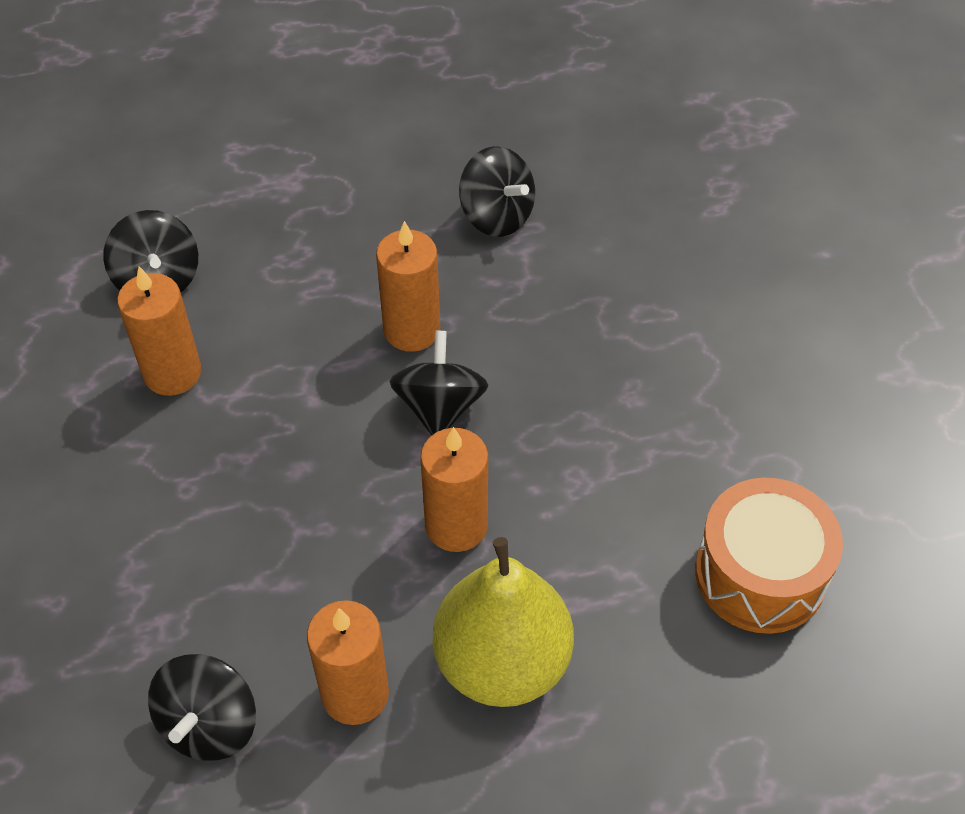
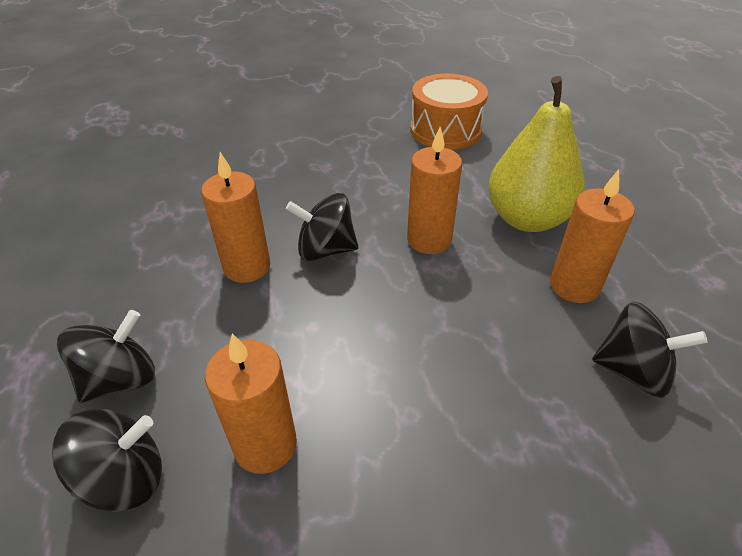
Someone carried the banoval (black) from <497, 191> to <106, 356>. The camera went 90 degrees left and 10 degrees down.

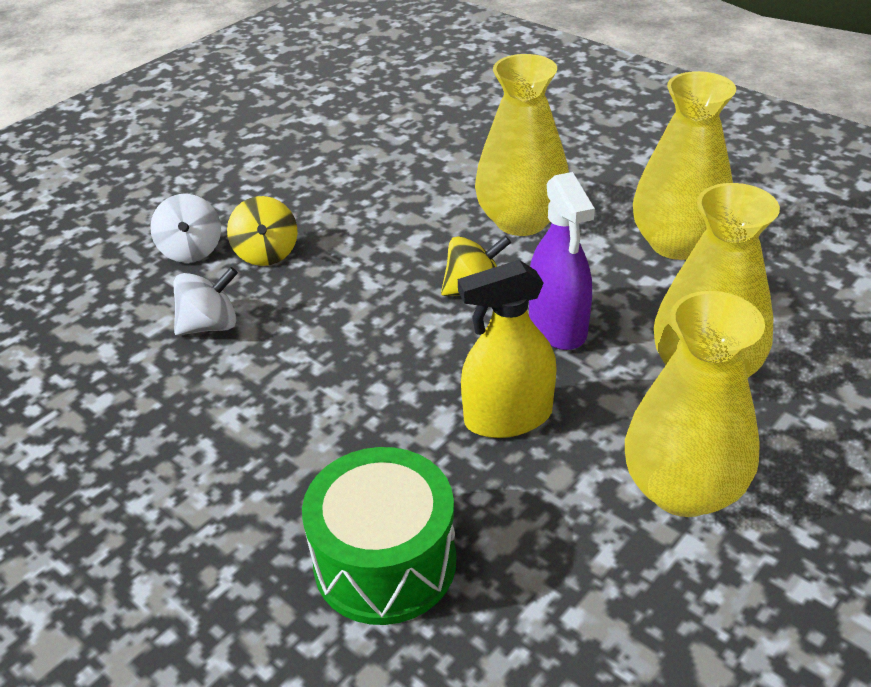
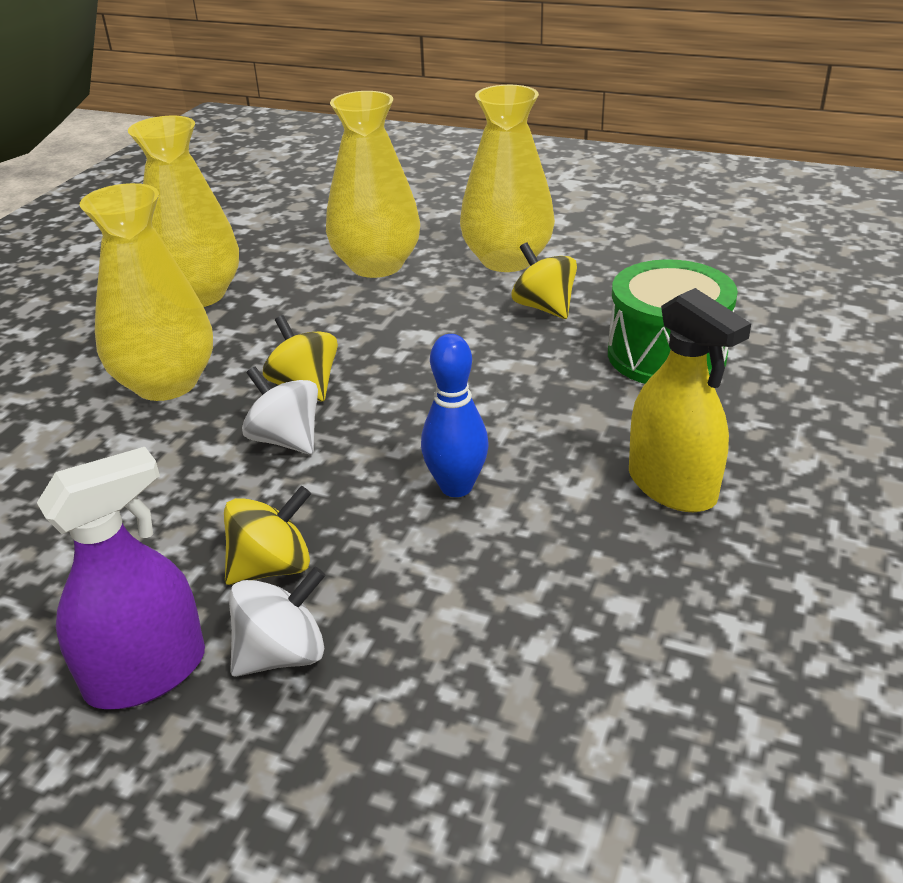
Someone carried the banoval (white) from <206, 301> to <280, 410>. Someone carried the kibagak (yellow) from <507, 349> to <690, 400>. Someone carried the kibagak (purple) from <562, 261> to <121, 578>. Someone put down the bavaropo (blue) at <455, 415>. Someone put down the banoval (yellow) at <544, 280>. The camera went 110 degrees left and 5 degrees down.

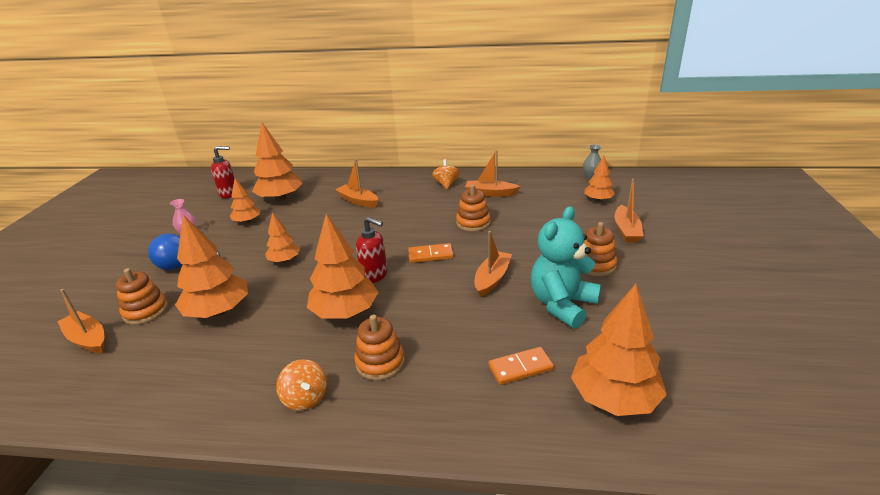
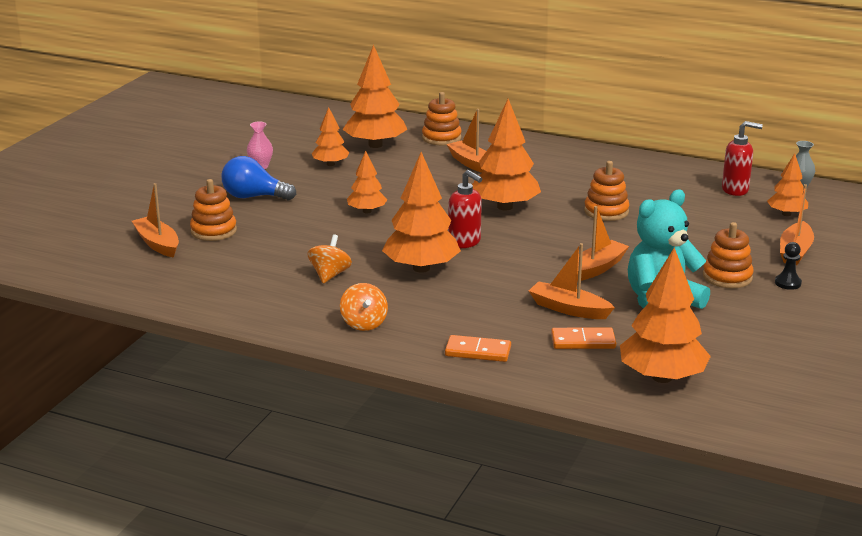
Someone carried the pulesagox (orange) from <211, 266> to <506, 154>. Someone carried the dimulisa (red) from <223, 172> to <742, 158>. Someone carried the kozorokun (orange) from <379, 348> to <441, 118>. Someone carried the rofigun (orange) from <431, 253> to <478, 348>. Someone carried the banoval (orange) from <446, 174> to <329, 259>. Someone carried the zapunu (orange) from <493, 173> to <572, 281>. Someone put down the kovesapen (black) at <788, 266>. The camera went 15 degrees right and 5 degrees down.

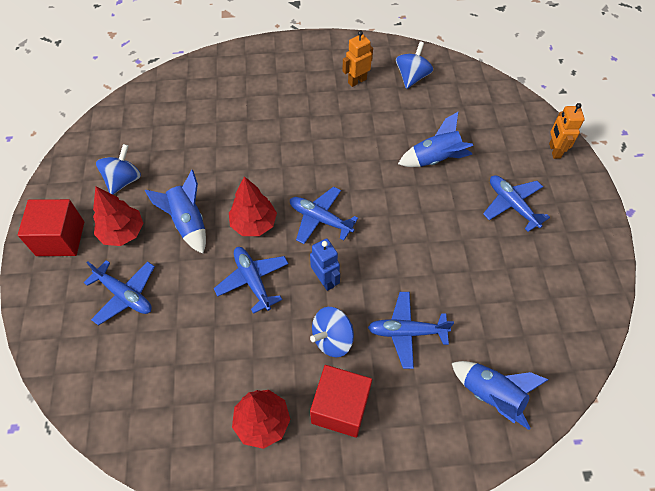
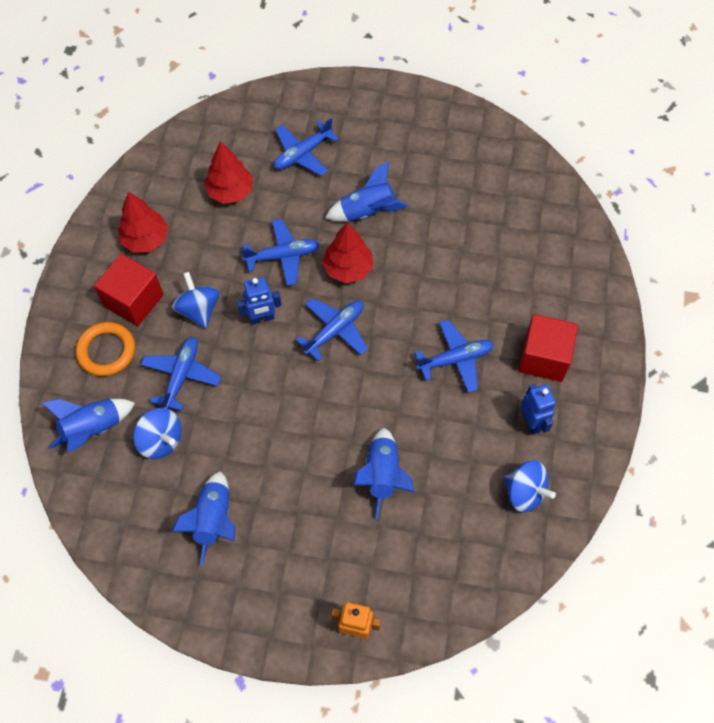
Someone carried the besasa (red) from <51, 227> to <548, 348>. Someone carried the pulesagox (red) from <118, 216> to <228, 172>. Someone carried the banoval (blue) from <118, 169> to <157, 433>. Someone repainted the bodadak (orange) at <357, 59>, which became the bodadak (blue) at <538, 409>. Someone carried the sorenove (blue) from <516, 203> to <454, 356>. Someone put down the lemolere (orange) at <105, 349>. Someone put down the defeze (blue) at <203, 518>. The camera went 105 degrees right and 5 degrees up.

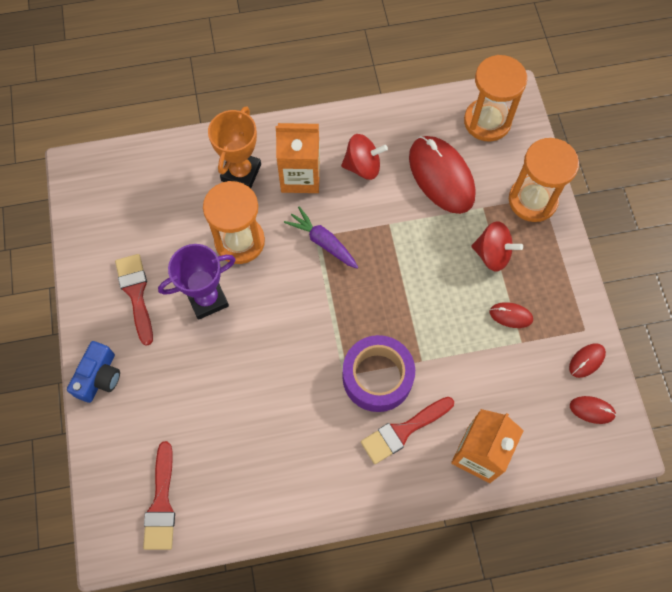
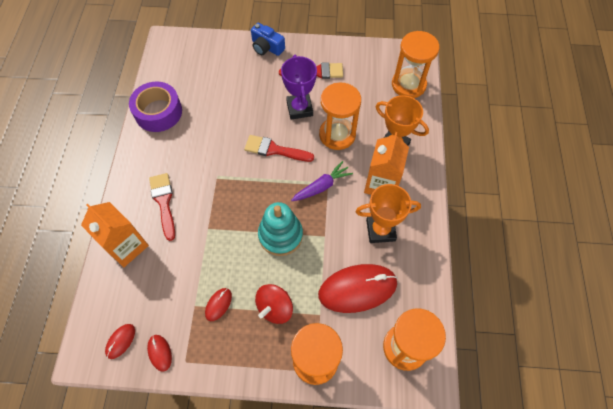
Someone carried the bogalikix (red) from <159, 495> to <279, 148>. Someone swapped the banoval (red) at <364, 157> for the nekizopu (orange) at <388, 213>. Someone carried the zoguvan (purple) from <378, 373> to <155, 107>. Someone put down the kozorokun (turquoise) at <280, 229>. Someone put down the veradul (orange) at <416, 64>. The camera went 105 degrees right and 5 degrees down.

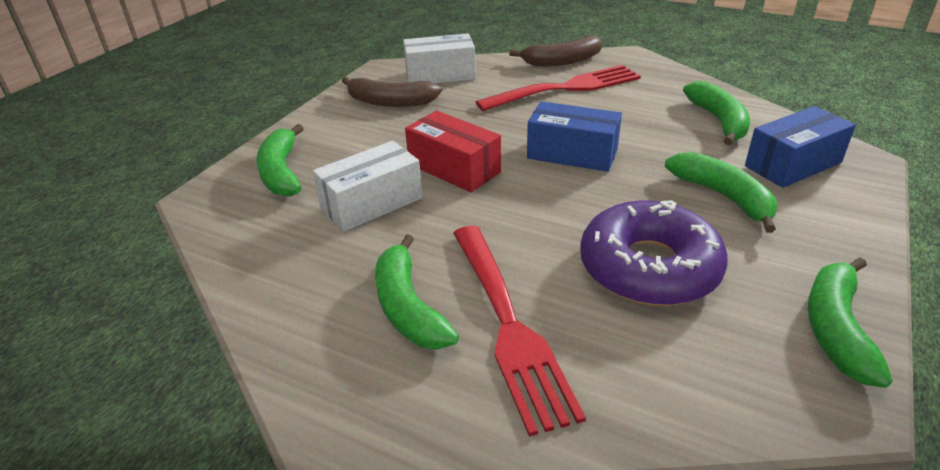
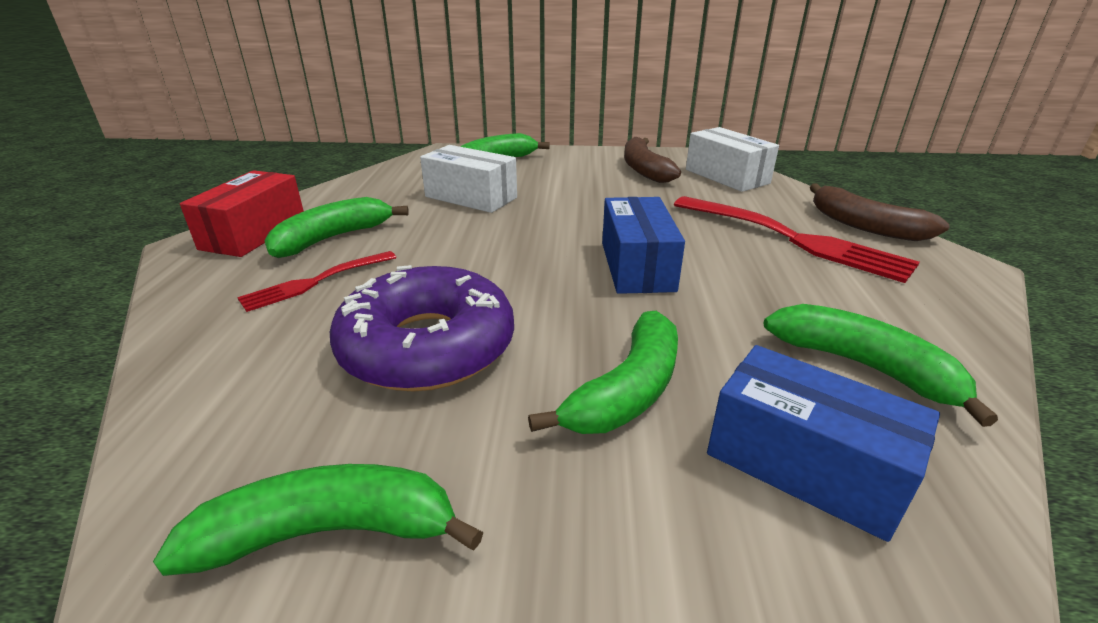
Someone carried the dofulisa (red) from <453, 152> to <242, 213>. Someone scaled the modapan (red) at <519, 331> by 0.56. Someone rotated the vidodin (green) at <716, 113> by 105 degrees counterclockwise. The camera went 65 degrees right and 5 degrees down.

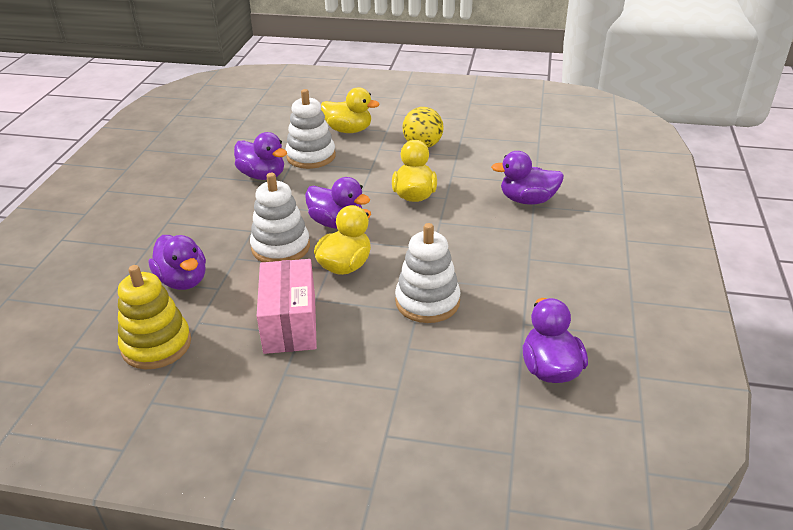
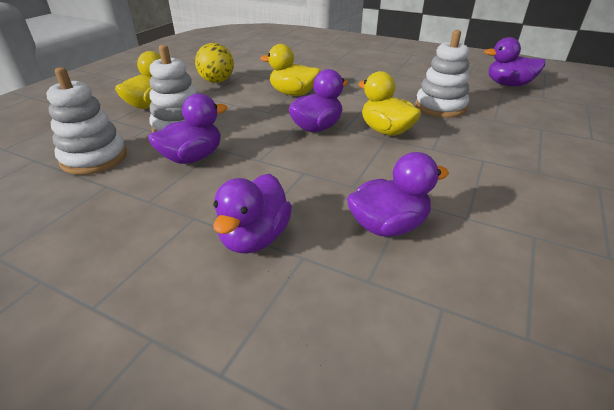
Someone took away the kozorokun (yellow) at <154, 317>. Someone carried the kozorokun (white) from <280, 217> to <86, 121>. Someone took away the dofulisa (pink) at <287, 306>. Someone carried the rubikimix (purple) from <527, 178> to <252, 214>. The camera went 75 degrees left and 0 degrees up.

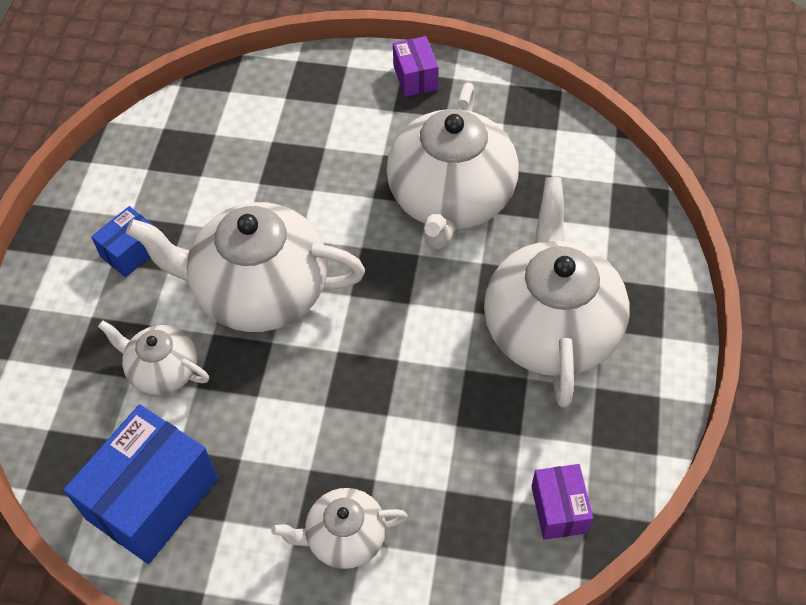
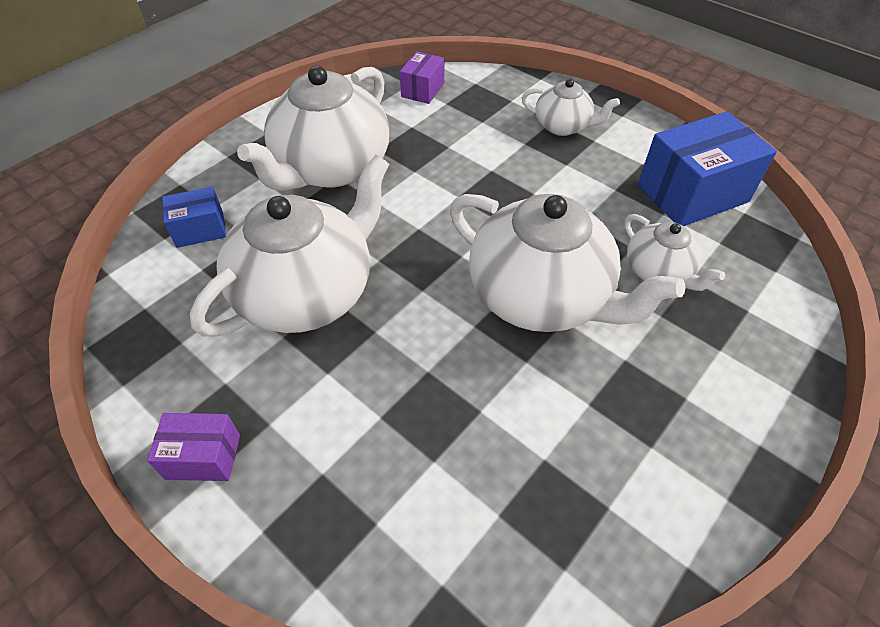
Someone carried the dofulisa (blue) from <123, 241> to <194, 217>. Someone rotated the dofulisa (purple) at <416, 66> by 75 degrees clockwise. The camera went 150 degrees left and 5 degrees down.

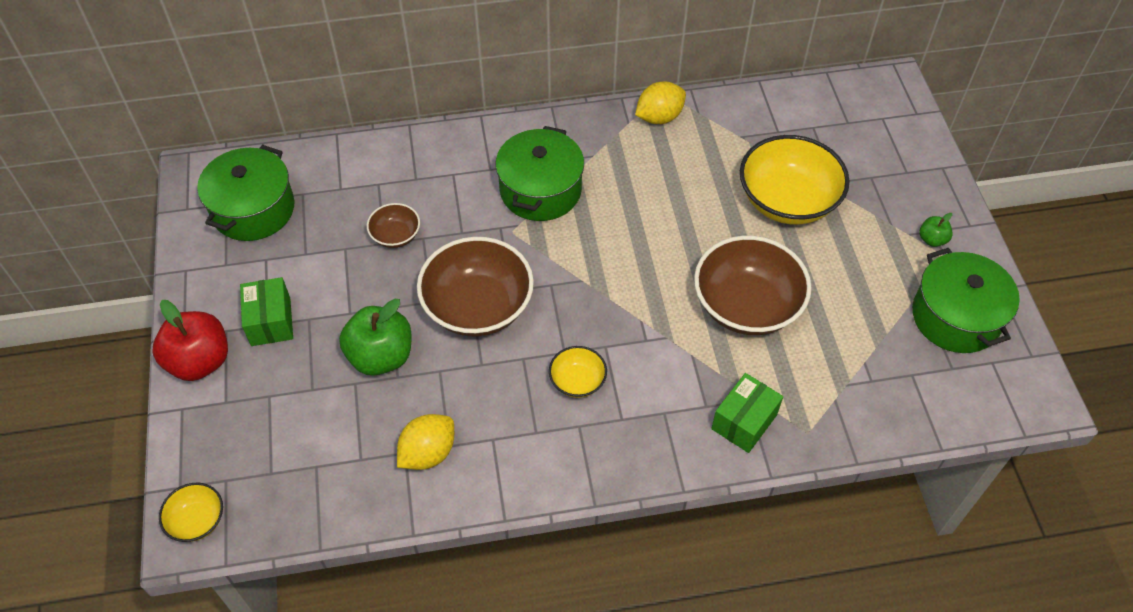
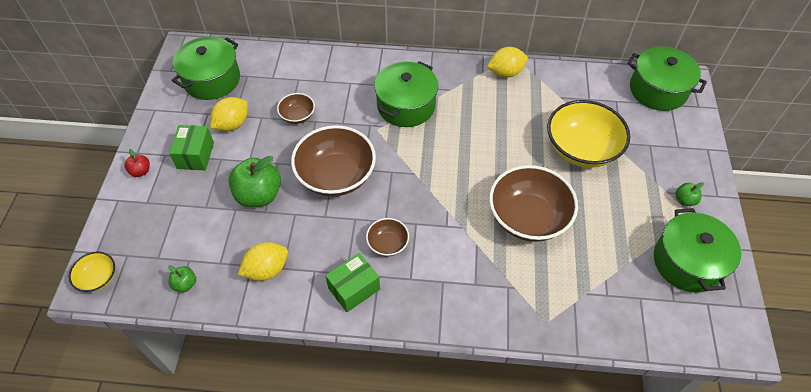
Someone scaled the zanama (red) at <190, 340> by 0.48. Someone repainted the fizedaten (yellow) at <578, 372>, which became the fizedaten (brown) at <387, 237>. Someone carried the dofulisa (green) from <747, 413> to <352, 282>. Someone put down the zanama (green) at <182, 278>. Someone put down the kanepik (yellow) at <229, 114>. Someone put down the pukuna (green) at <667, 78>. The camera went 15 degrees right and 0 degrees up.

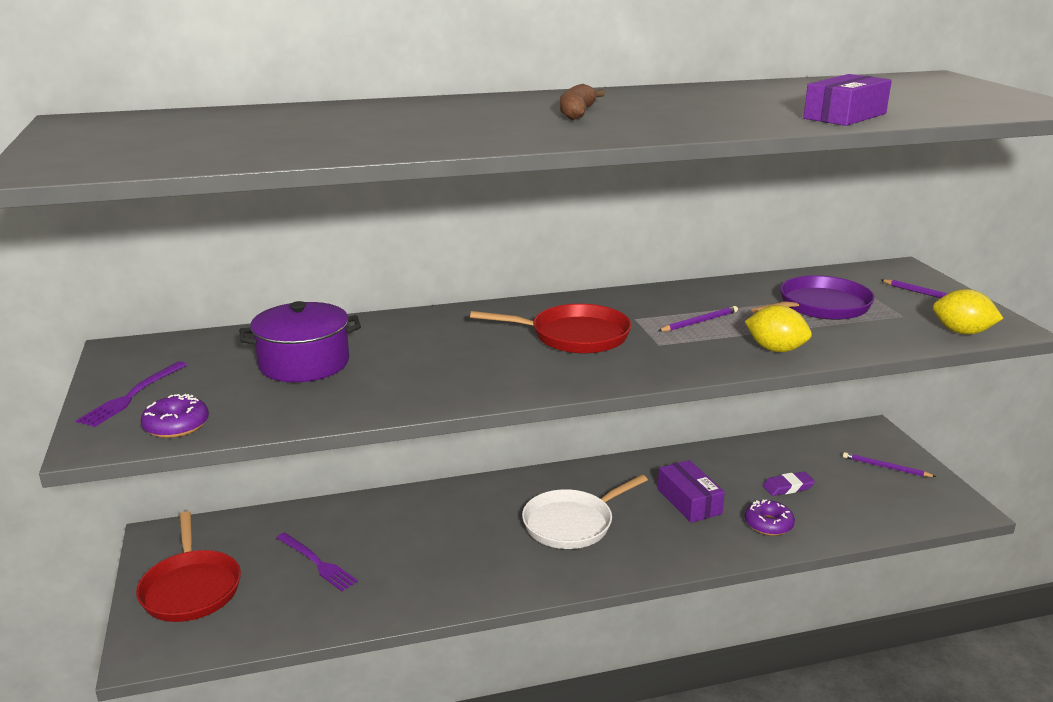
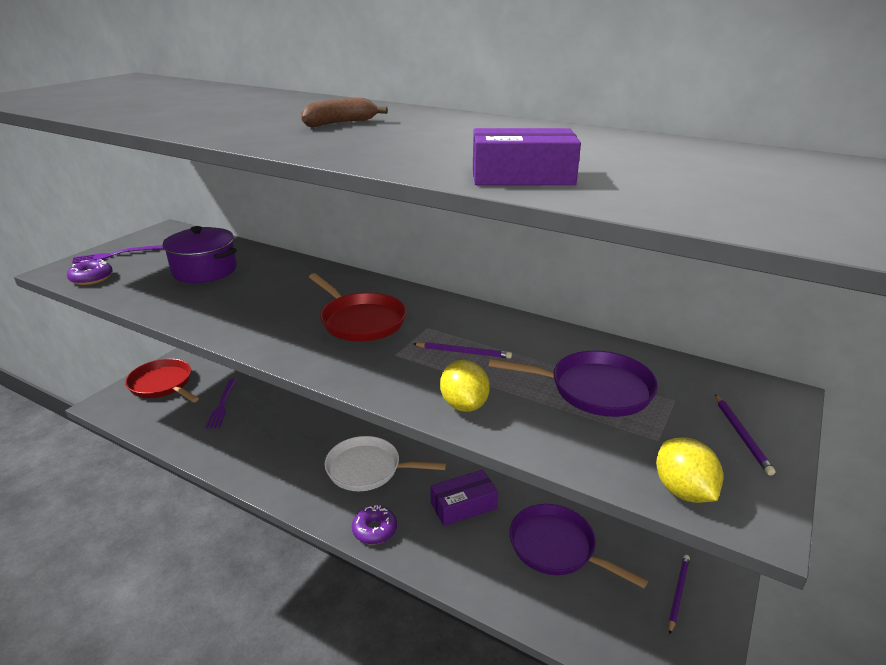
Someone rotated the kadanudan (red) at <188, 566> by 105 degrees clockwise. Someone rotated the dofulisa (purple) at <691, 491> by 45 degrees clockwise. Someone carried the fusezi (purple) from <770, 517> to <374, 524>. Someone swapped the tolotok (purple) at <789, 484> for the kadanudan (purple) at <579, 546>. Someone rotated the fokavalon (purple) at <889, 464> by 45 degrees clockwise. The camera went 45 degrees right and 5 degrees up.

